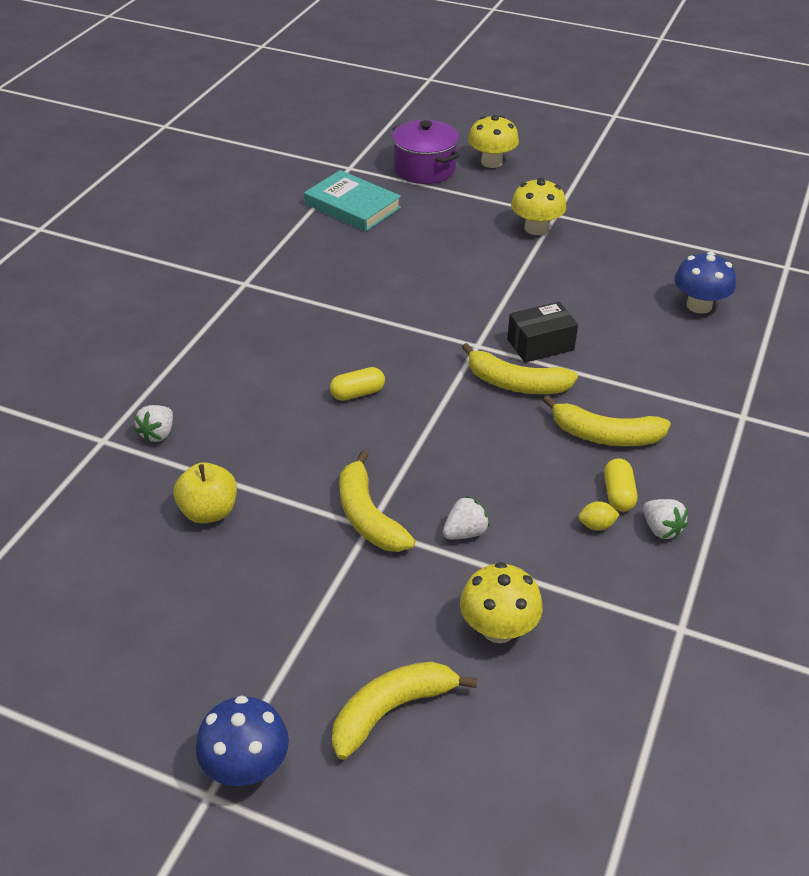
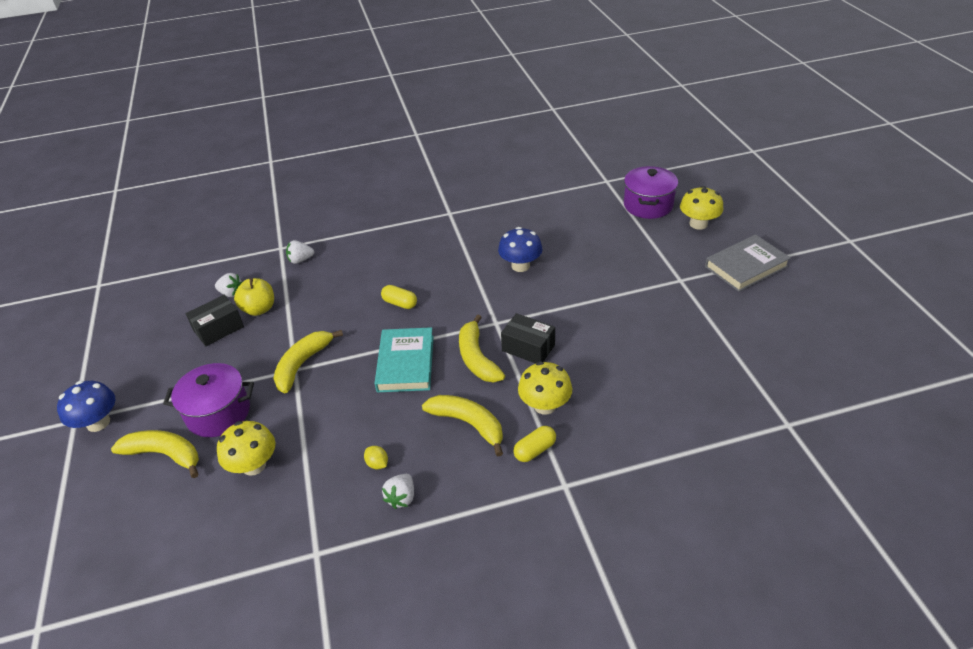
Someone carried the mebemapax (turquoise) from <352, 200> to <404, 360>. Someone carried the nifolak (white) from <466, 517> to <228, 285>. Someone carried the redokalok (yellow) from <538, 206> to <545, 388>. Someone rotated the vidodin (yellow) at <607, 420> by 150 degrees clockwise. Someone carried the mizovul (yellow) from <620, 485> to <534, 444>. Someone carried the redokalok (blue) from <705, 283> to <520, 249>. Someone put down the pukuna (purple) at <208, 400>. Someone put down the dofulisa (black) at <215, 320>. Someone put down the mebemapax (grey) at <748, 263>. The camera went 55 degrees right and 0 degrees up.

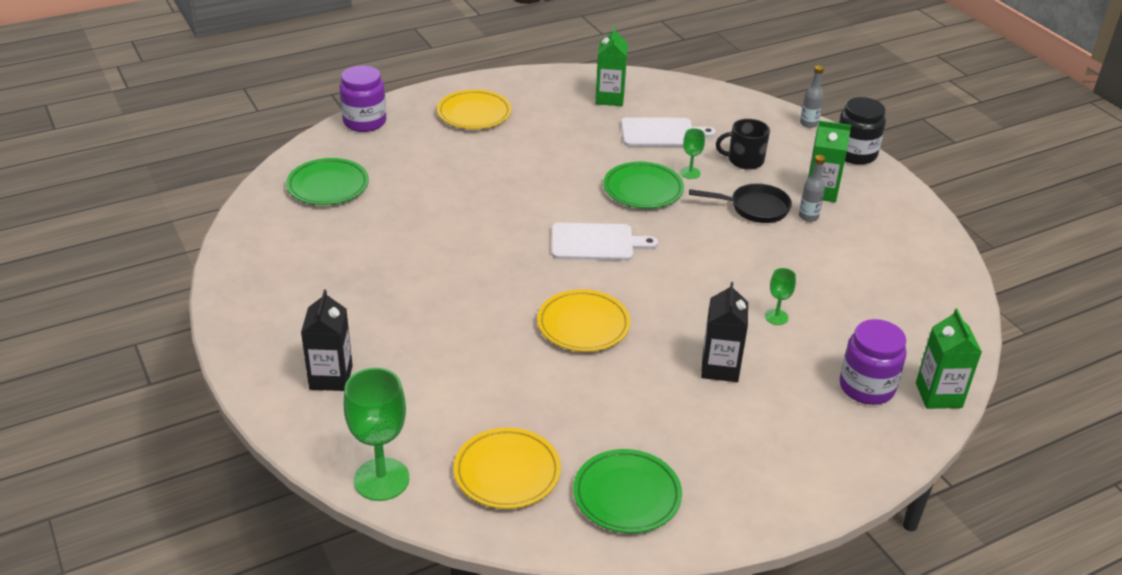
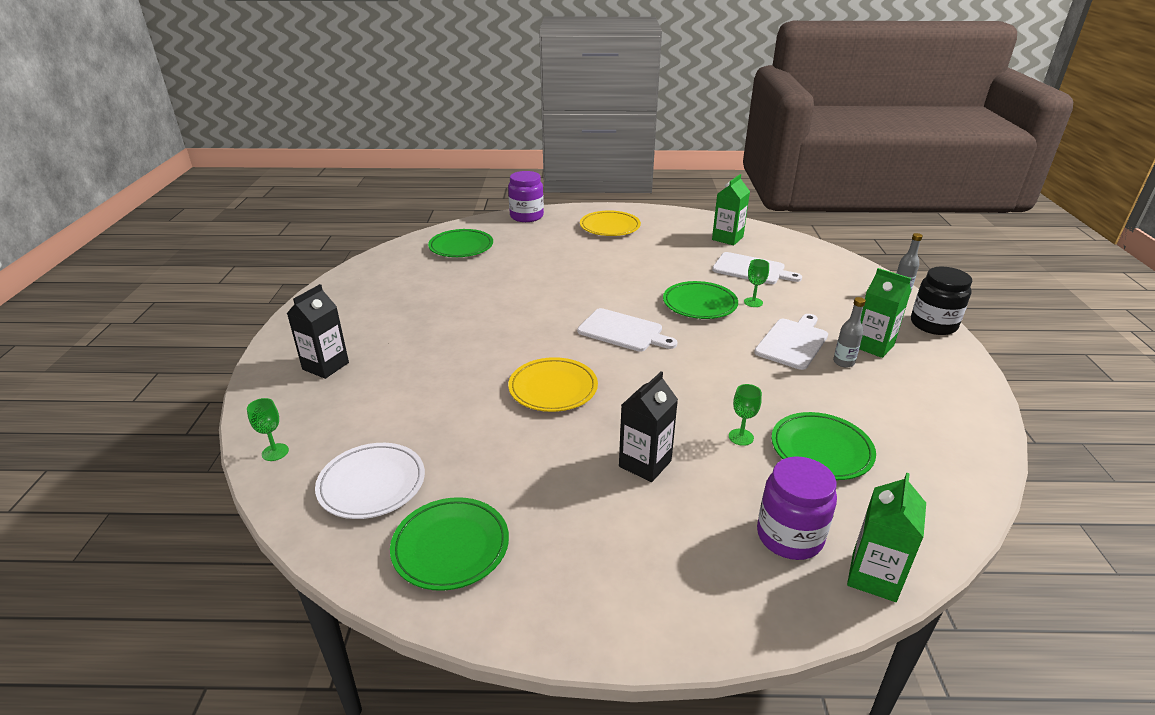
Someone scaled the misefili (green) at <376, 434> by 0.50. Someone repainted the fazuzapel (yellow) at <507, 468>, which became the fazuzapel (white) at <370, 481>. Someone swapped the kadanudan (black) at <740, 203> for the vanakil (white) at <791, 342>. Someone took away the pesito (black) at <743, 144>. Someone put down the fazuzapel (green) at <823, 446>. The camera went 30 degrees right and 5 degrees down.

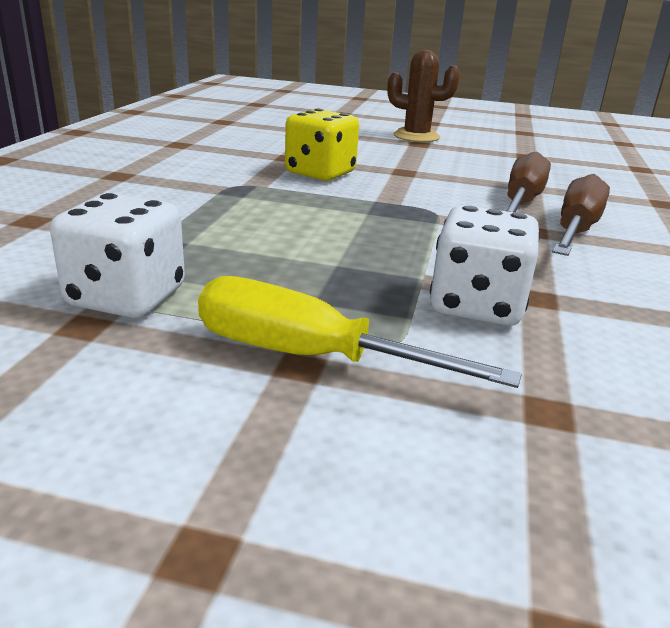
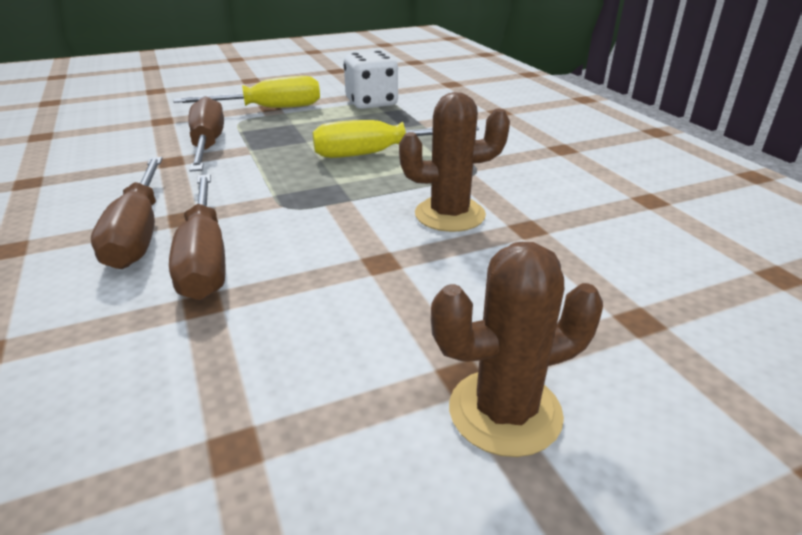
Someone swapped the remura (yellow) at <322, 145> for the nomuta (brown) at <454, 162>. Someone swapped the remura (white) at <485, 265> for the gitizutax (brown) at <206, 134>. Someone put down the gitizutax (yellow) at <396, 139>. The camera went 145 degrees right and 5 degrees up.

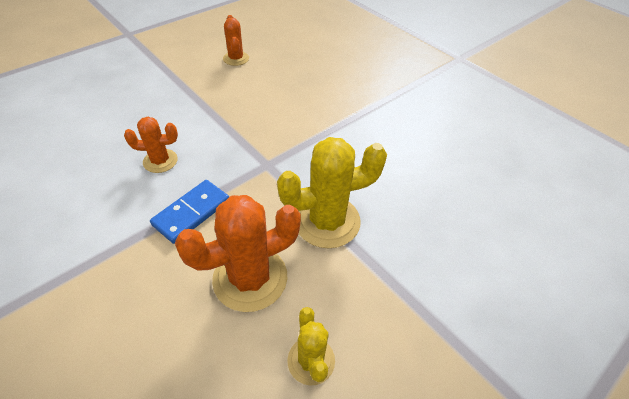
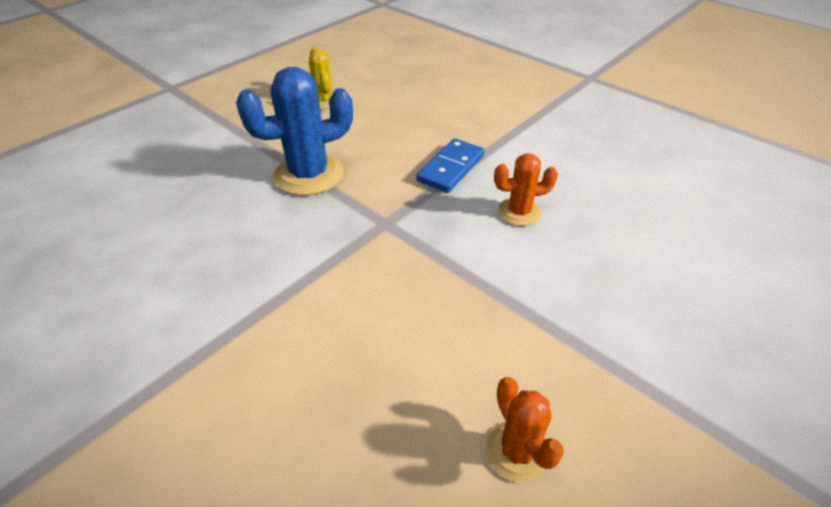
Someone took away the nomuta (orange) at <238, 253>. Someone repainted the nomuta (yellow) at <332, 192>, which became the nomuta (blue) at <294, 131>. The camera went 175 degrees right and 5 degrees down.

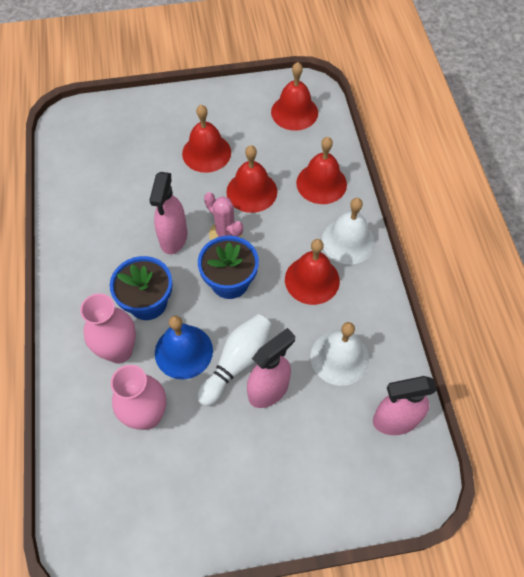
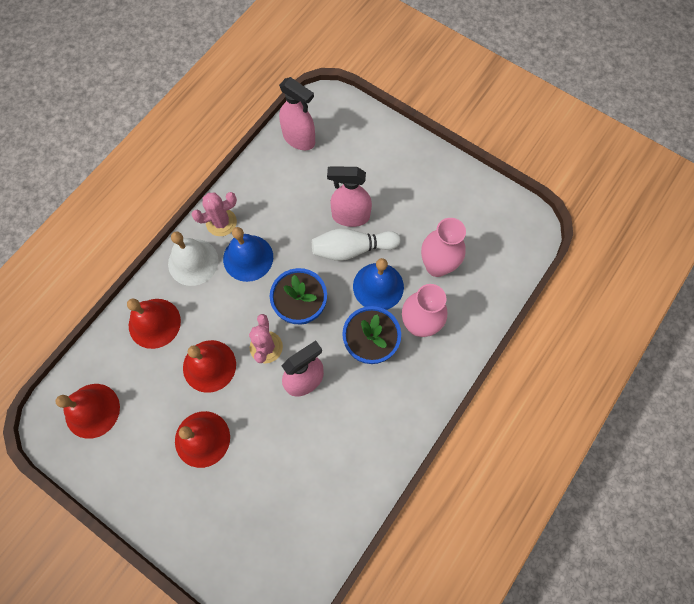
Someone repainted the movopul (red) at <312, 272>, which became the movopul (blue) at <248, 254>. Someone took away the movopul (white) at <340, 354>. Someone put down the nomuta (pink) at <214, 214>. The camera went 135 degrees left and 10 degrees up.

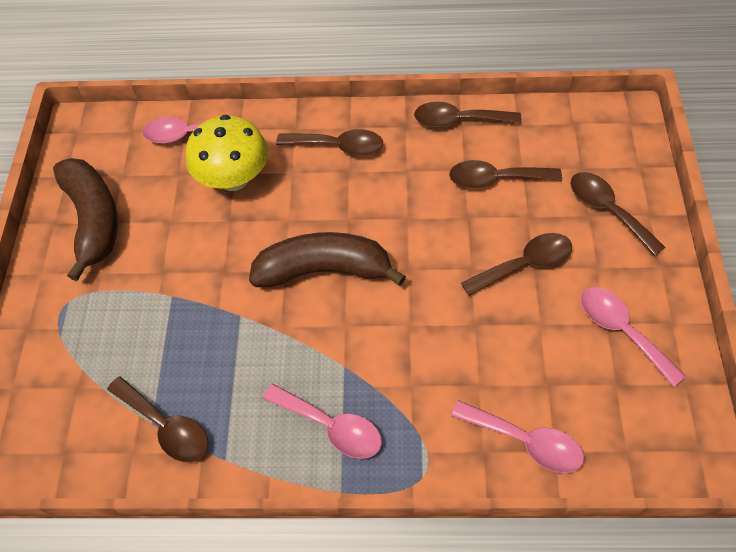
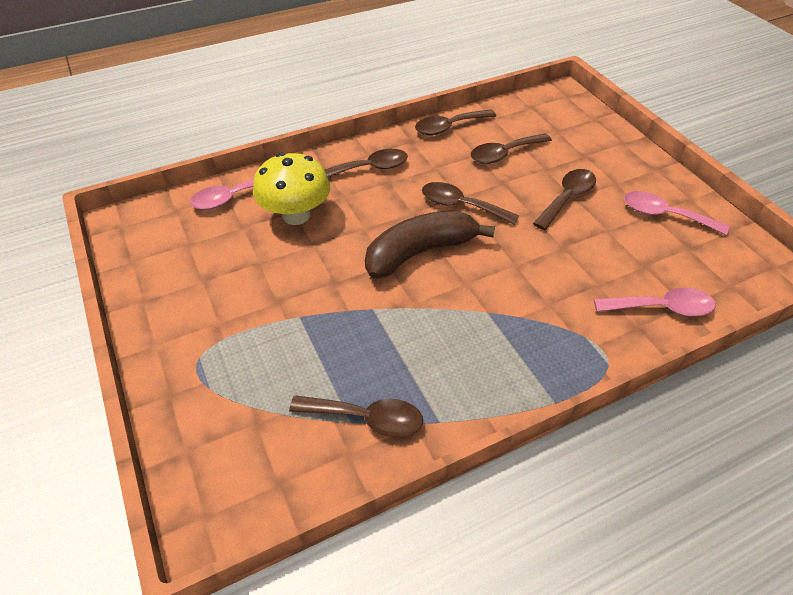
Someone took away the vidodin (brown) at <85, 219>. Someone took away the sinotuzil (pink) at <322, 421>. Someone carried the sinotuzil (brown) from <618, 214> to <470, 203>. The camera went 30 degrees left and 10 degrees down.

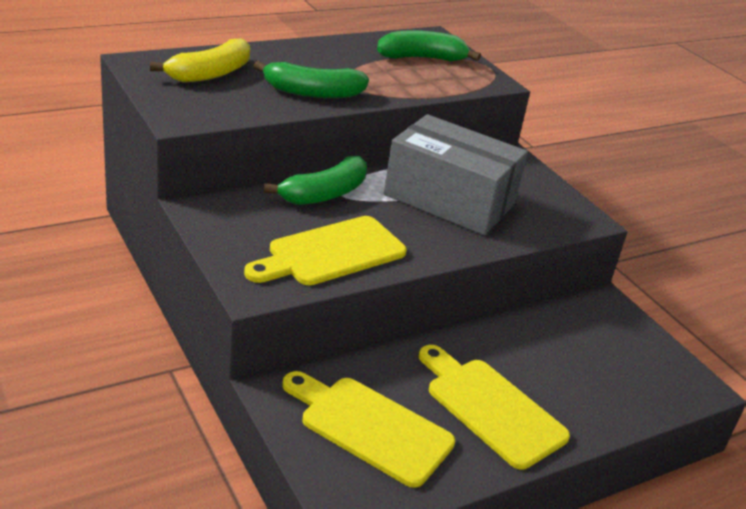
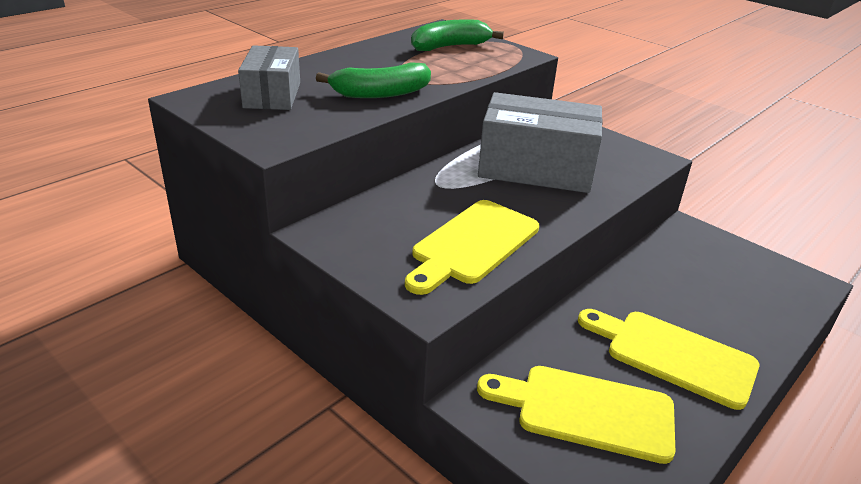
Someone swapped the vidodin (yellow) at <200, 60> for the dofulisa (grey) at <269, 77>. Someone took away the vidodin (green) at <315, 180>. The camera went 15 degrees left and 0 degrees up.

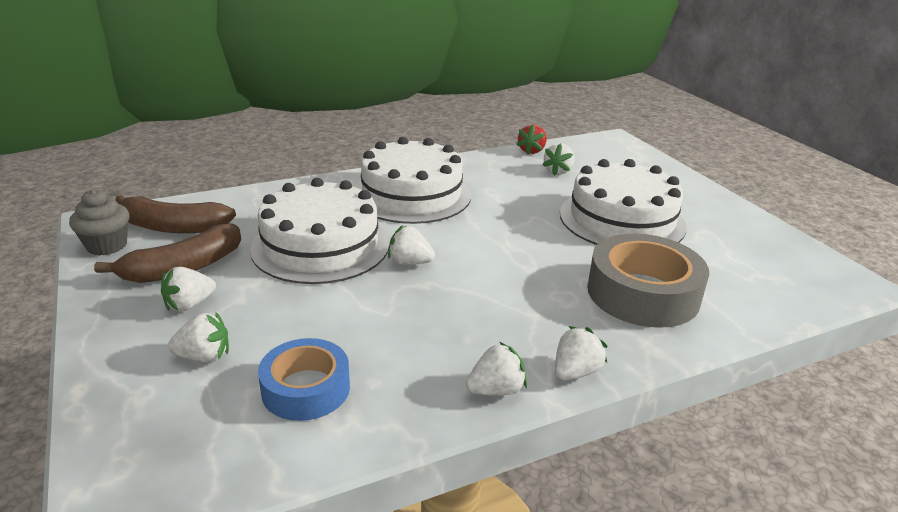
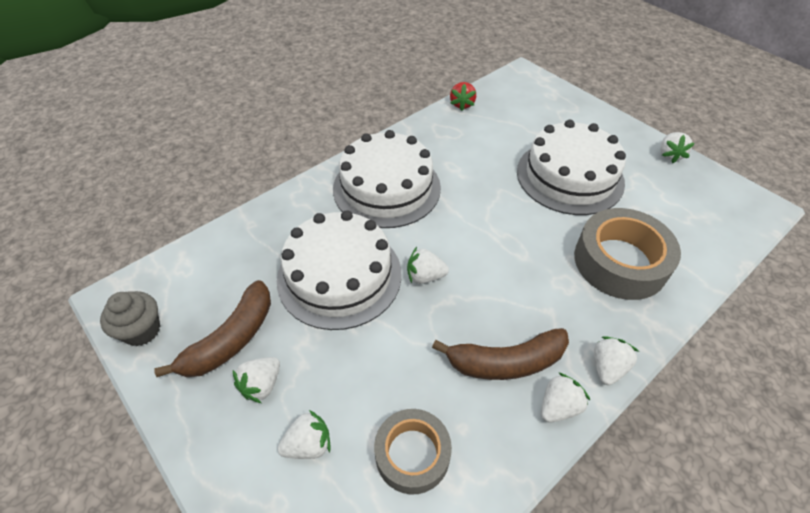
Someone carried the vidodin (brown) from <175, 214> to <500, 354>. Someone repainted the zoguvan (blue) at <304, 379>, which became the zoguvan (grey) at <413, 452>. Someone carried the nifolak (white) from <559, 159> to <677, 147>. The camera went 15 degrees left and 20 degrees up.

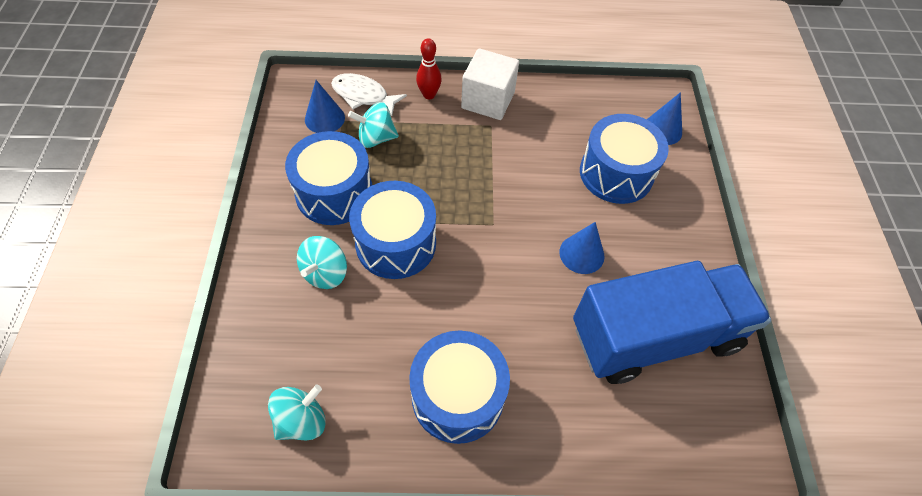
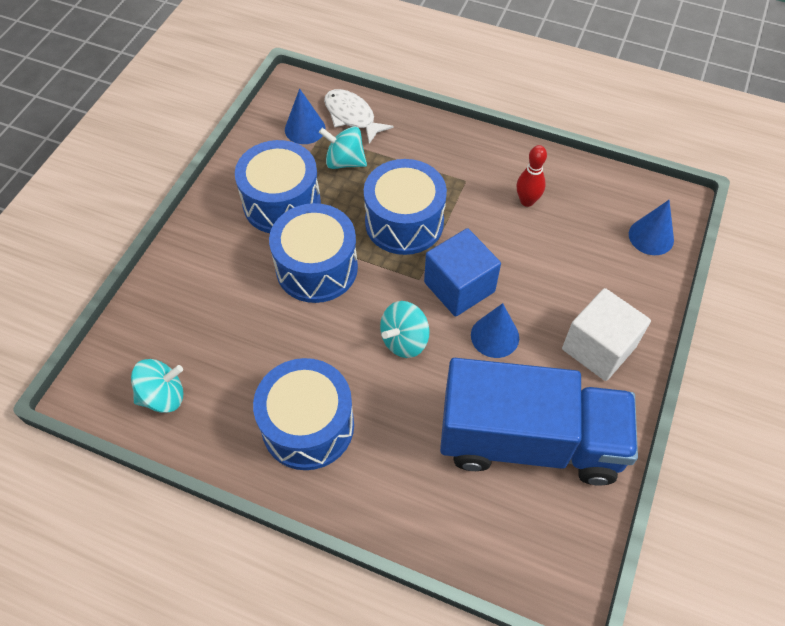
Someone carried the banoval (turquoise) from <322, 262> to <404, 329>. Someone carried the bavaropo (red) from <429, 68> to <531, 176>. Someone carried the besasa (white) from <490, 84> to <606, 334>. Someone carried the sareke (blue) from <624, 159> to <405, 207>. Someone put down the besasa (blue) at <462, 272>. The camera went 25 degrees right and 0 degrees up.

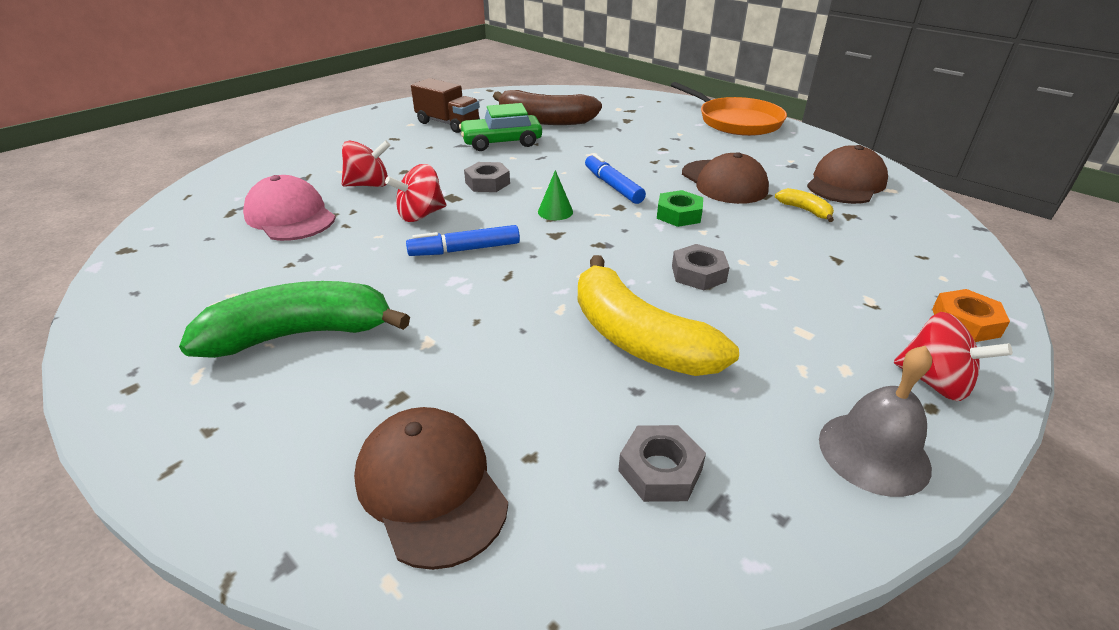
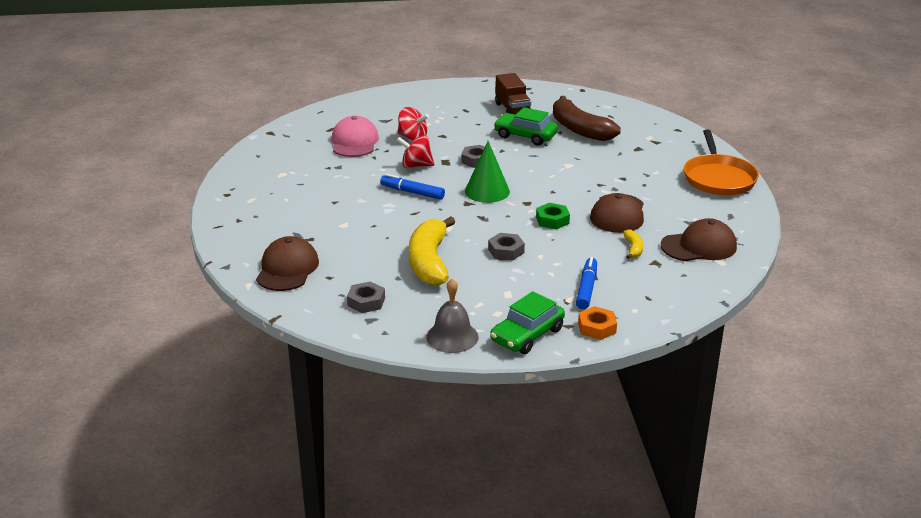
Someone took away the vidodin (green) at <294, 319>. Someone scaled the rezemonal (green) at <555, 195> by 1.87. Someone carried the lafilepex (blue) from <615, 178> to <586, 283>. Someone swapped the banoval (red) at <953, 356> for the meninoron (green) at <527, 322>. The camera went 40 degrees right and 5 degrees down.

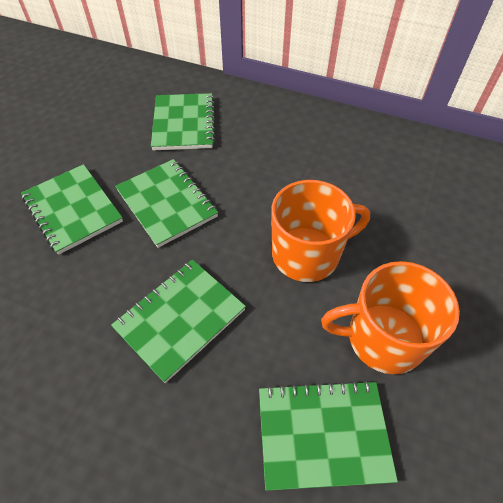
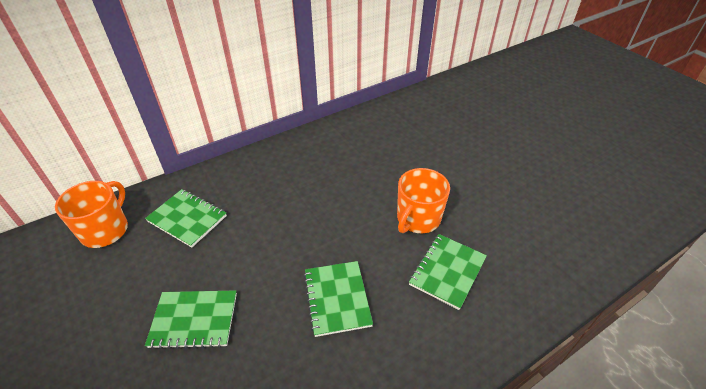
Someone took away the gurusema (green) at <166, 203>. Someone carried the pesito (orange) from <320, 231> to <91, 214>. The camera went 55 degrees left and 10 degrees down.

